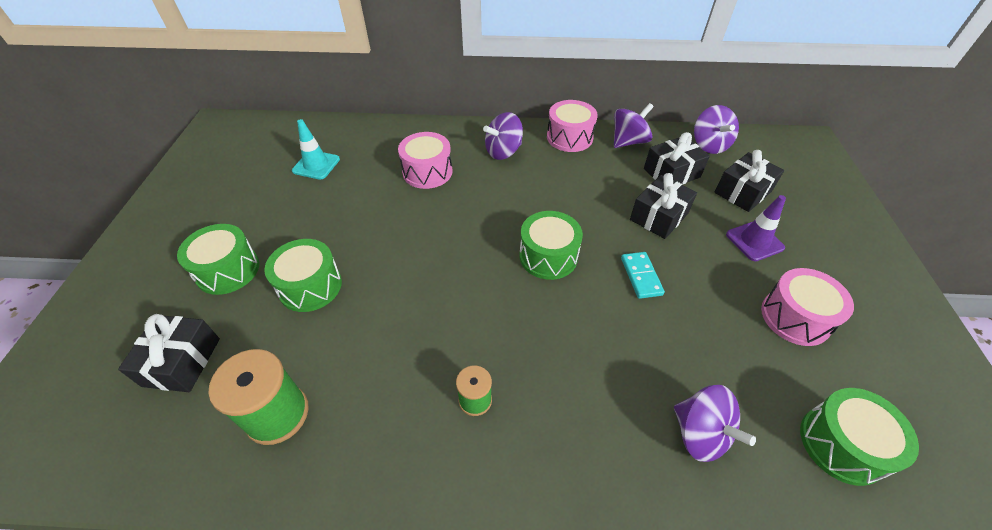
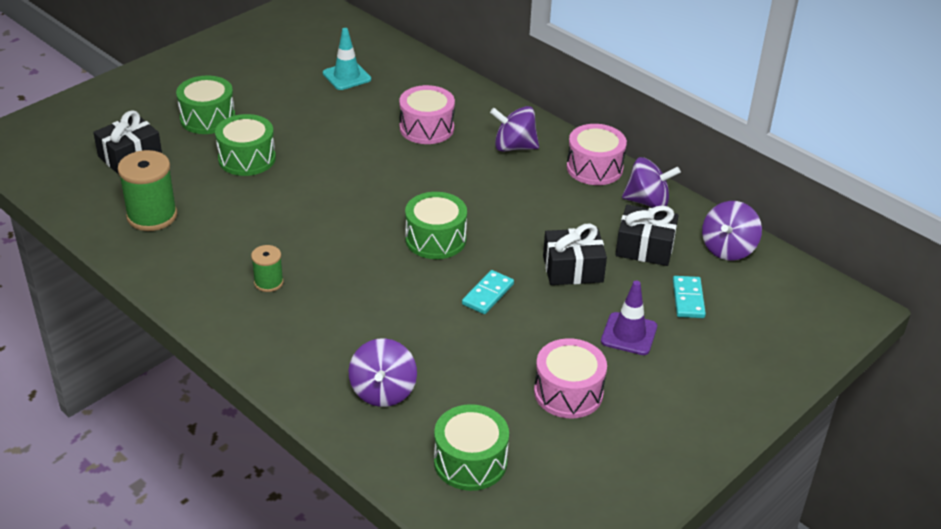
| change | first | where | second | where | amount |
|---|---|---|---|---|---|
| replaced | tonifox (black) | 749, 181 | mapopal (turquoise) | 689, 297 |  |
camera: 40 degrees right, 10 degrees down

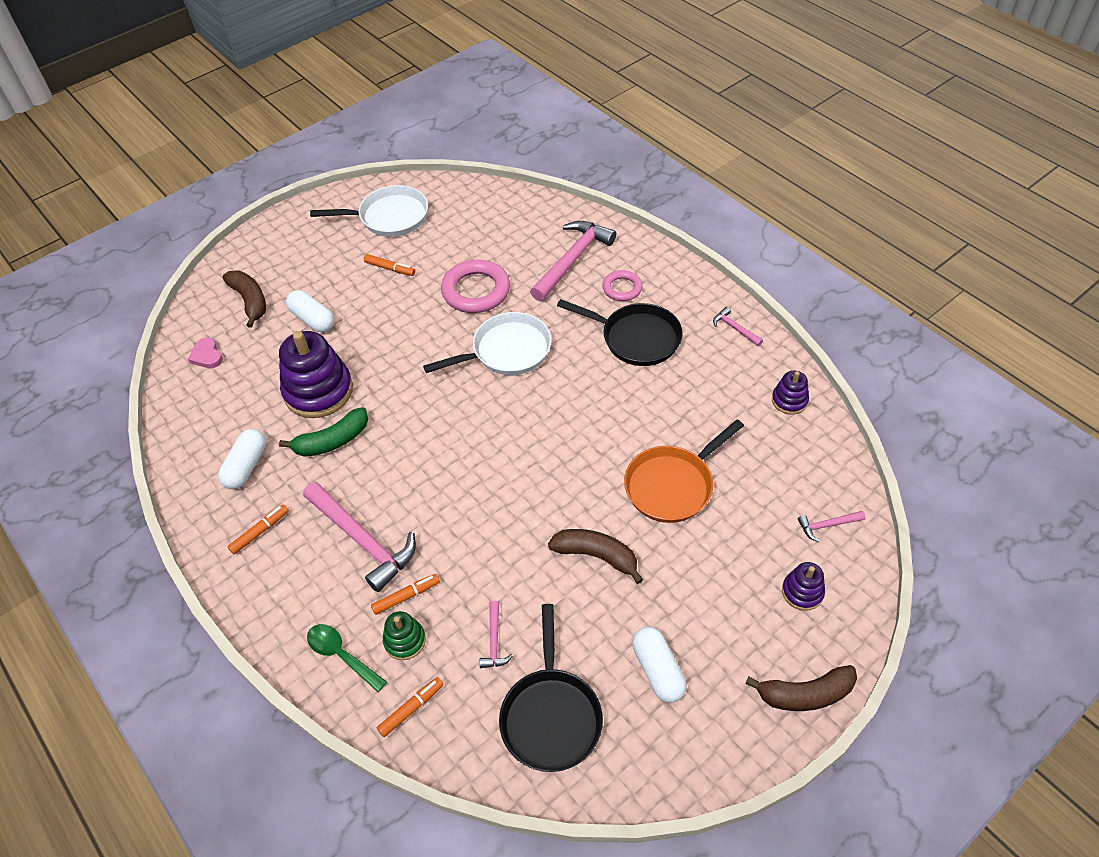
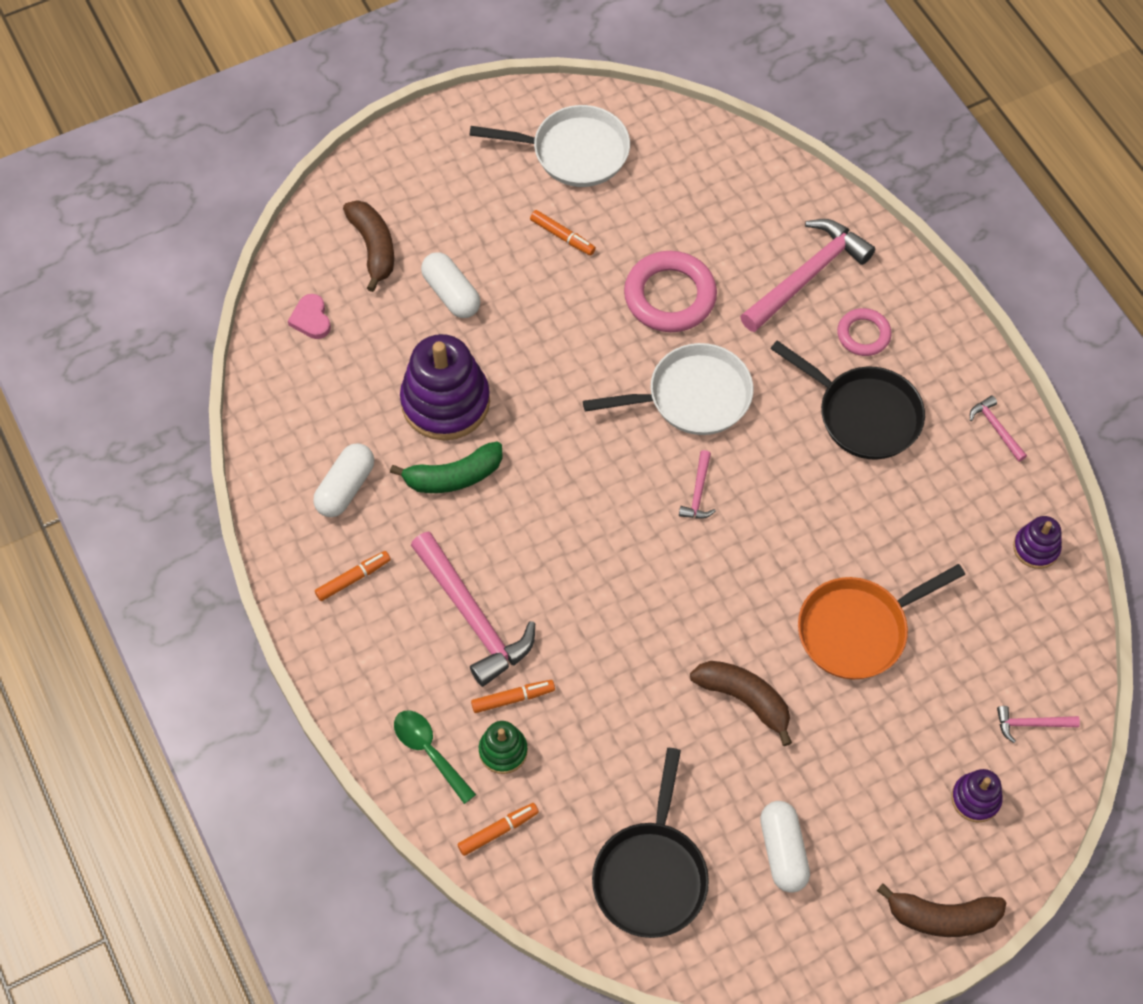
| change | first | where | second | where | amount |
|---|---|---|---|---|---|
| moved | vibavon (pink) | 496, 634 |  | 697, 484 |  |
camera: 10 degrees right, 10 degrees up

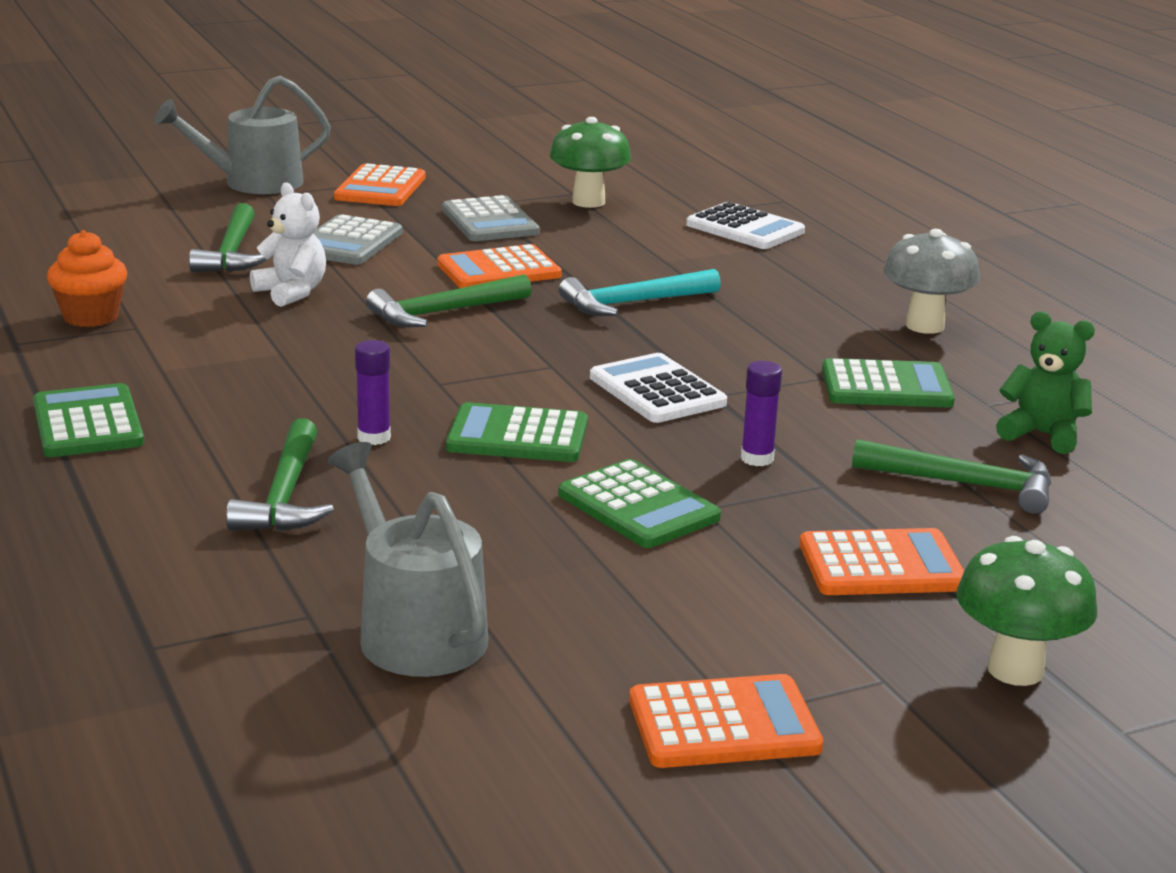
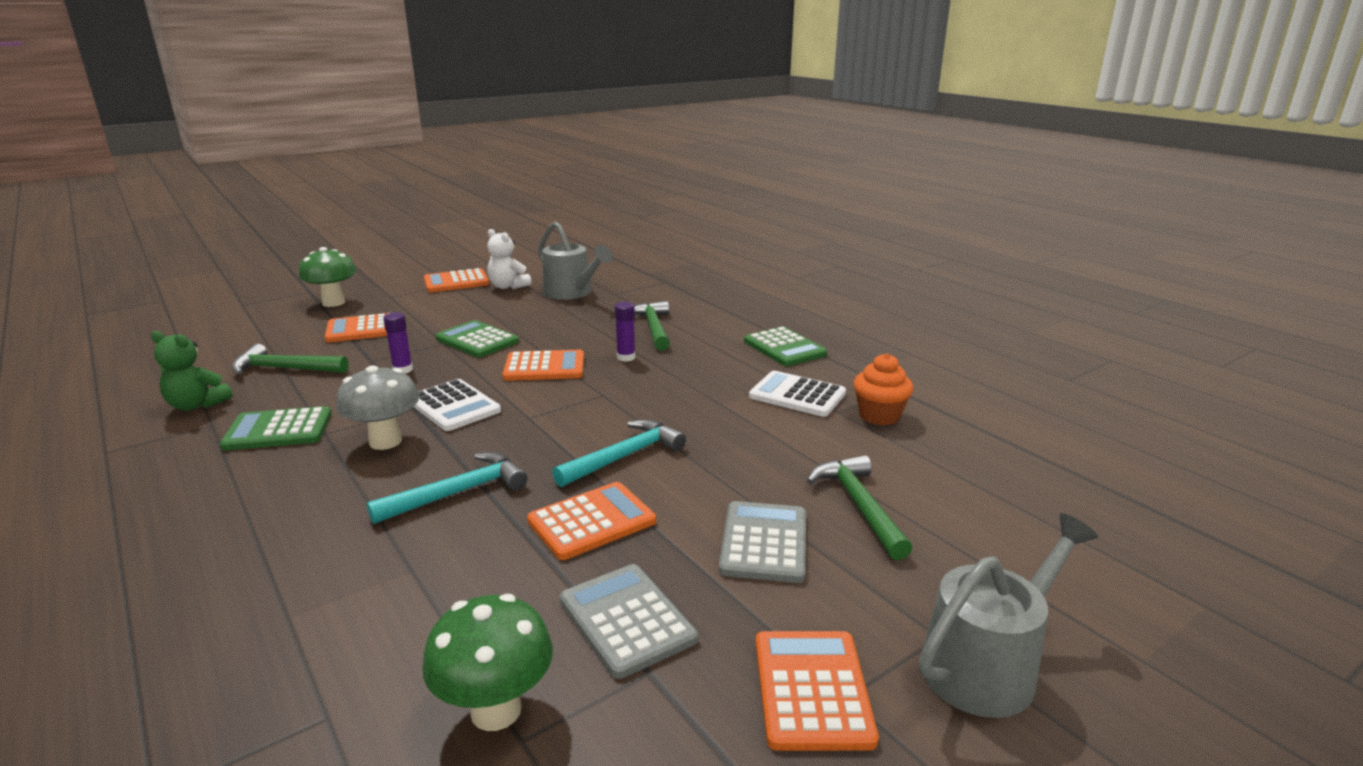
| change | first | where | second | where | amount |
|---|---|---|---|---|---|
| moved | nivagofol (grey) | 931, 281 |  | 377, 407 |  |
| moved | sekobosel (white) | 288, 245 |  | 509, 259 |  |
| recoloured | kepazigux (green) | 517, 432 | kepazigux (orange) | 543, 365 |  |
| recoloured | vibavon (green) | 449, 300 | vibavon (turquoise) | 619, 453 |  |
| moved | kepazigux (white) | 745, 225 |  | 797, 394 |  |
camera: 170 degrees right, 0 degrees up

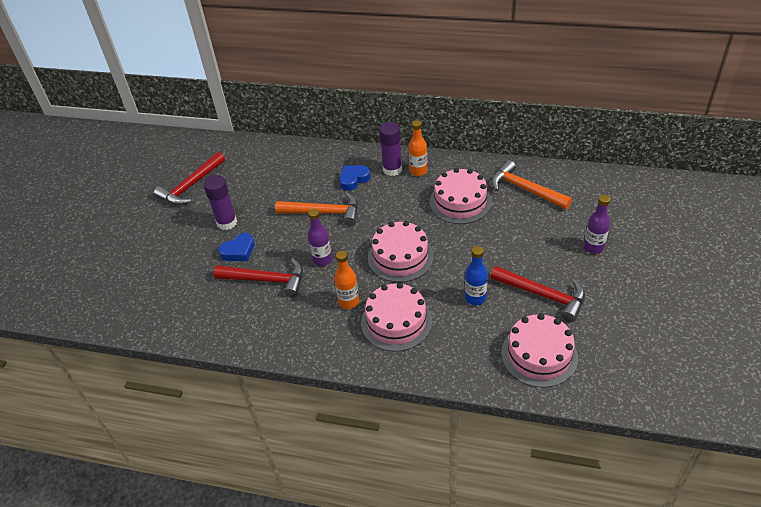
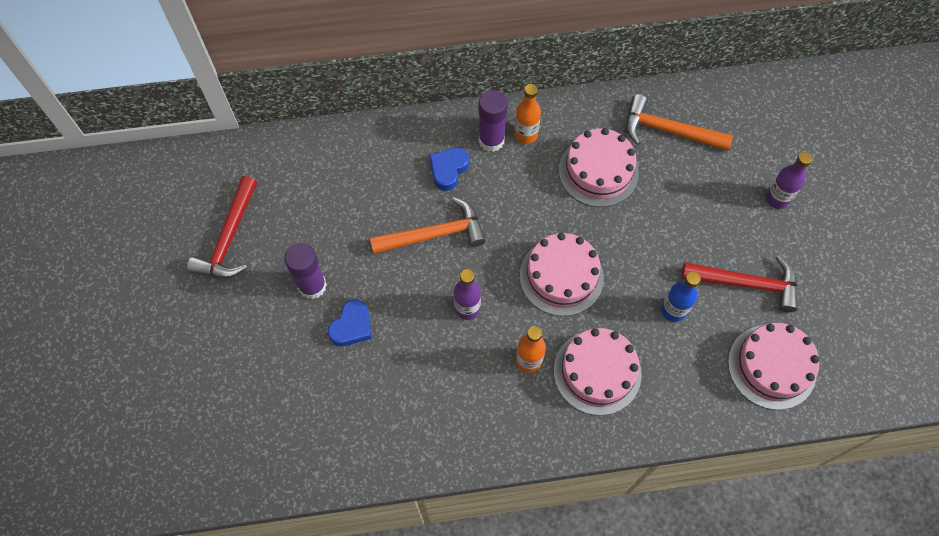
| change | first | where | second | where | amount |
|---|---|---|---|---|---|
| removed | vibavon (red) | 258, 278 |  |  |  |
camera: 25 degrees left, 20 degrees up

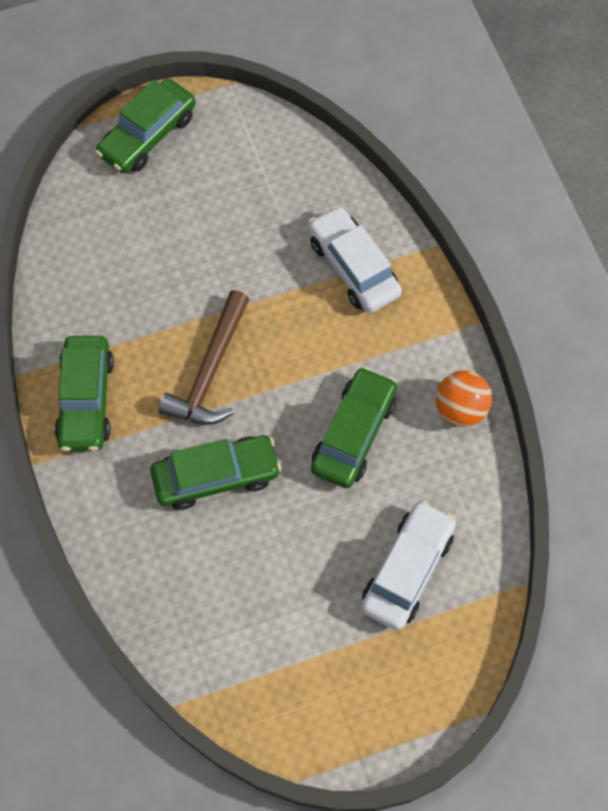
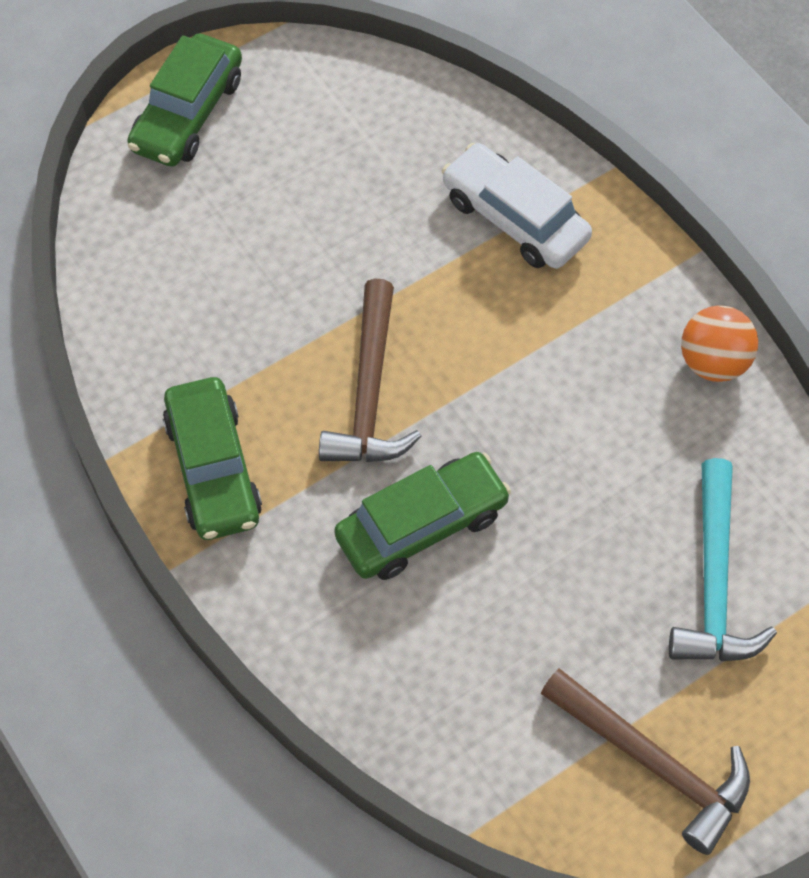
| change | first | where | second | where | amount |
|---|---|---|---|---|---|
| added |  |  | vibavon (brown) | 645, 761 |  |
| replaced | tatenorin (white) | 408, 565 | vibavon (turquoise) | 723, 560 |  |
| removed | tatenorin (green) | 354, 427 |  |  |  |
camera: 15 degrees left, 5 degrees down

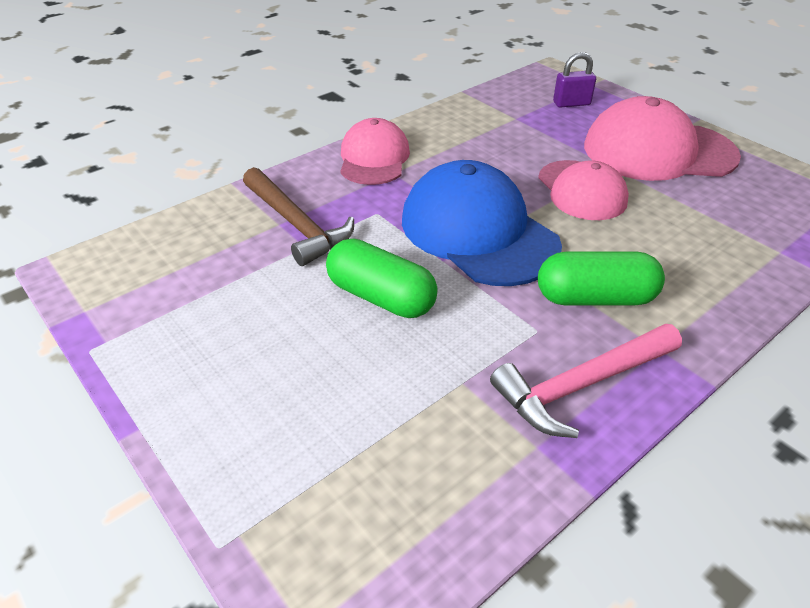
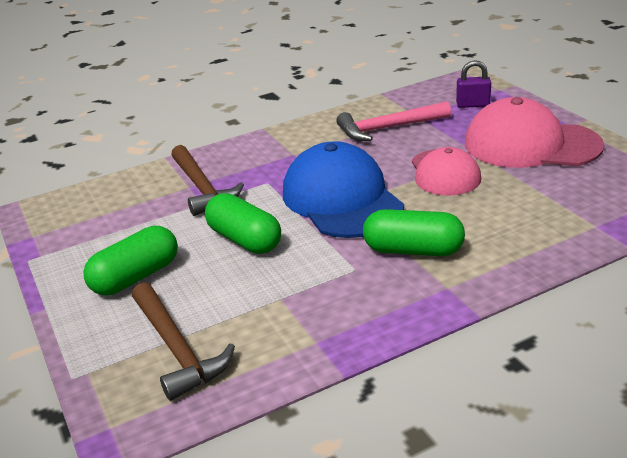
| change | first | where | second | where | amount |
|---|---|---|---|---|---|
| added |  |  | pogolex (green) | 130, 260 |  |
| added |  |  | vibavon (brown) | 183, 341 |  |
| moved | vibavon (pink) | 586, 381 |  | 393, 121 |  |
| removed | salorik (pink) | 375, 151 |  |  |  |
camera: 15 degrees right, 10 degrees down

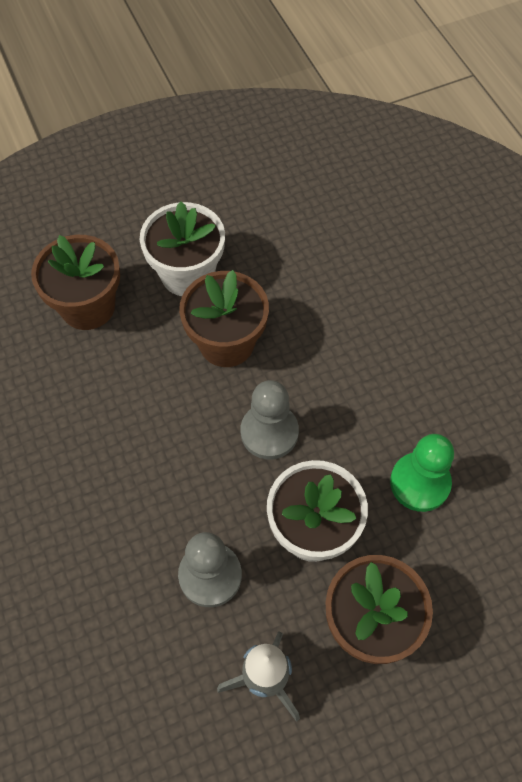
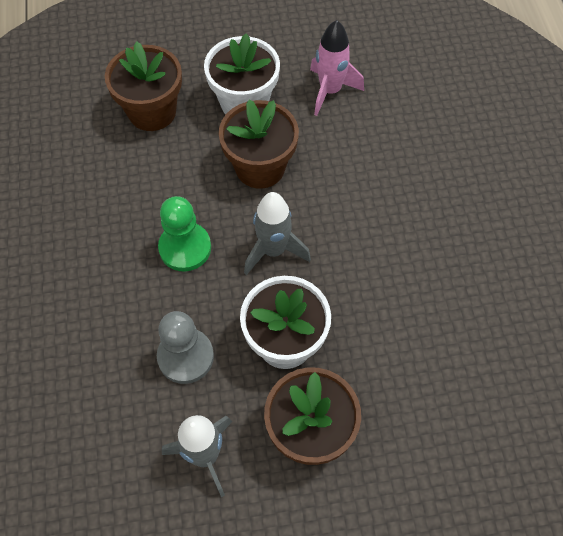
| change | first | where | second | where | amount |
|---|---|---|---|---|---|
| moved | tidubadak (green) | 422, 473 |  | 184, 233 |  |
| replaced | tidubadak (grey) | 270, 419 | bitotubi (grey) | 277, 233 |  |
| added |  |  | bitotubi (pink) | 337, 68 |  |
camera: 15 degrees right, 0 degrees up

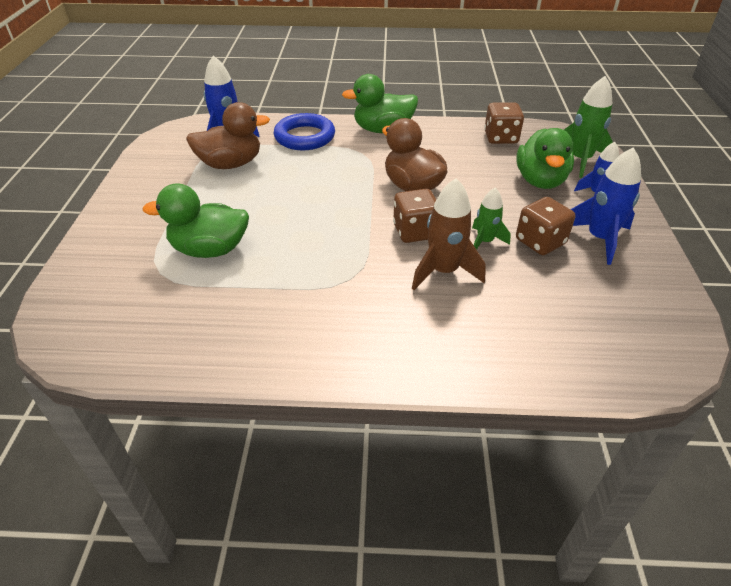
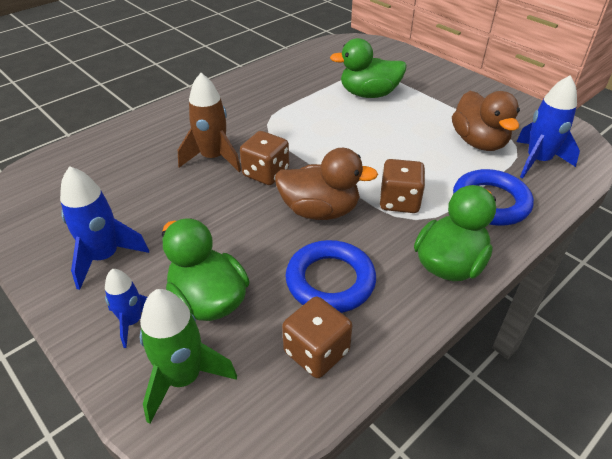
| change | first | where | second | where | amount |
|---|---|---|---|---|---|
| added |  |  | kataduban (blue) | 330, 276 |  |
| turned | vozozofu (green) | 196, 220 |  | 368, 68 | 135 degrees counterclockwise |
| moved | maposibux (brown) | 545, 226 |  | 402, 186 |  |
| turned | vozozofu (brown) | 228, 135 |  | 486, 121 | 45 degrees counterclockwise |
| removed | bitotubi (green) | 491, 218 |  |  |  |
camera: 135 degrees right, 0 degrees up

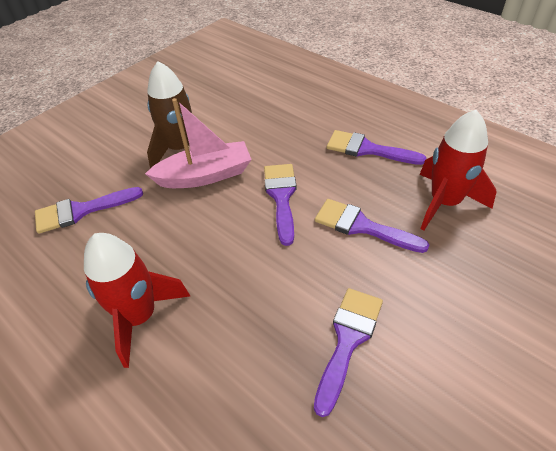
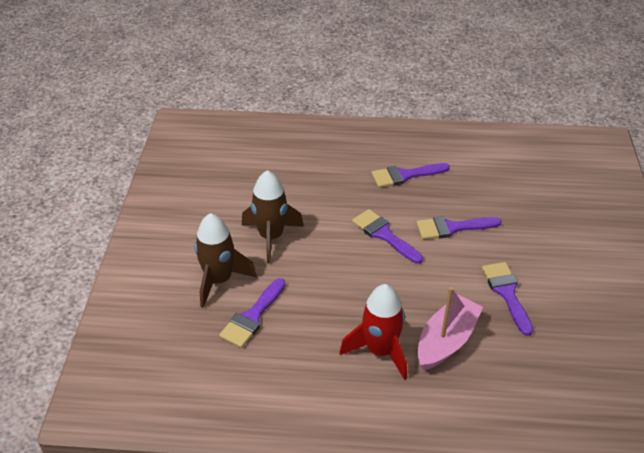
| change | first | where | second | where | amount |
|---|---|---|---|---|---|
| added |  |  | bitotubi (brown) | 225, 260 |  |
| moved | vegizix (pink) | 198, 143 |  | 450, 328 |  |
| removed | bitotubi (red) | 458, 170 |  |  |  |
camera: 40 degrees left, 5 degrees down

